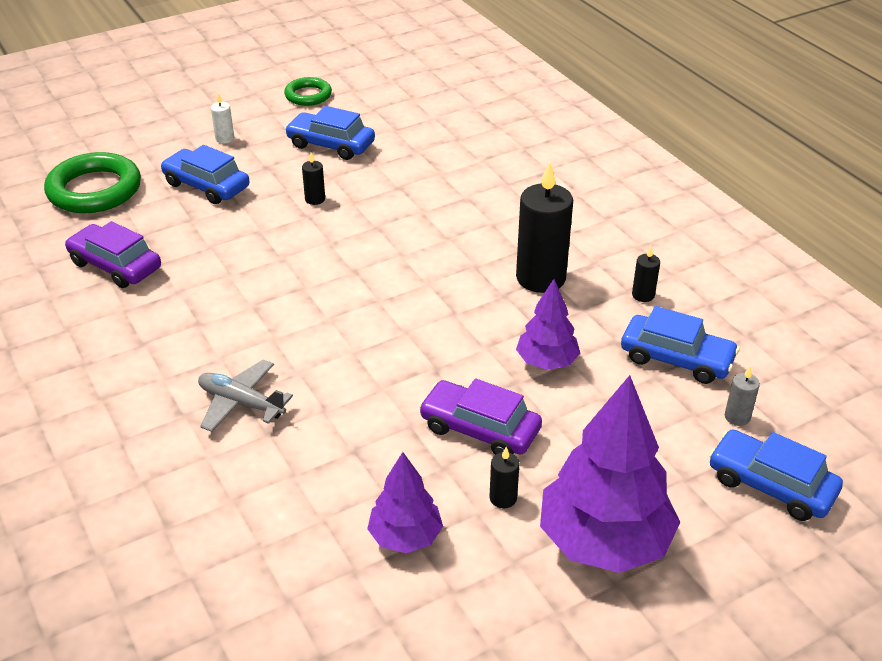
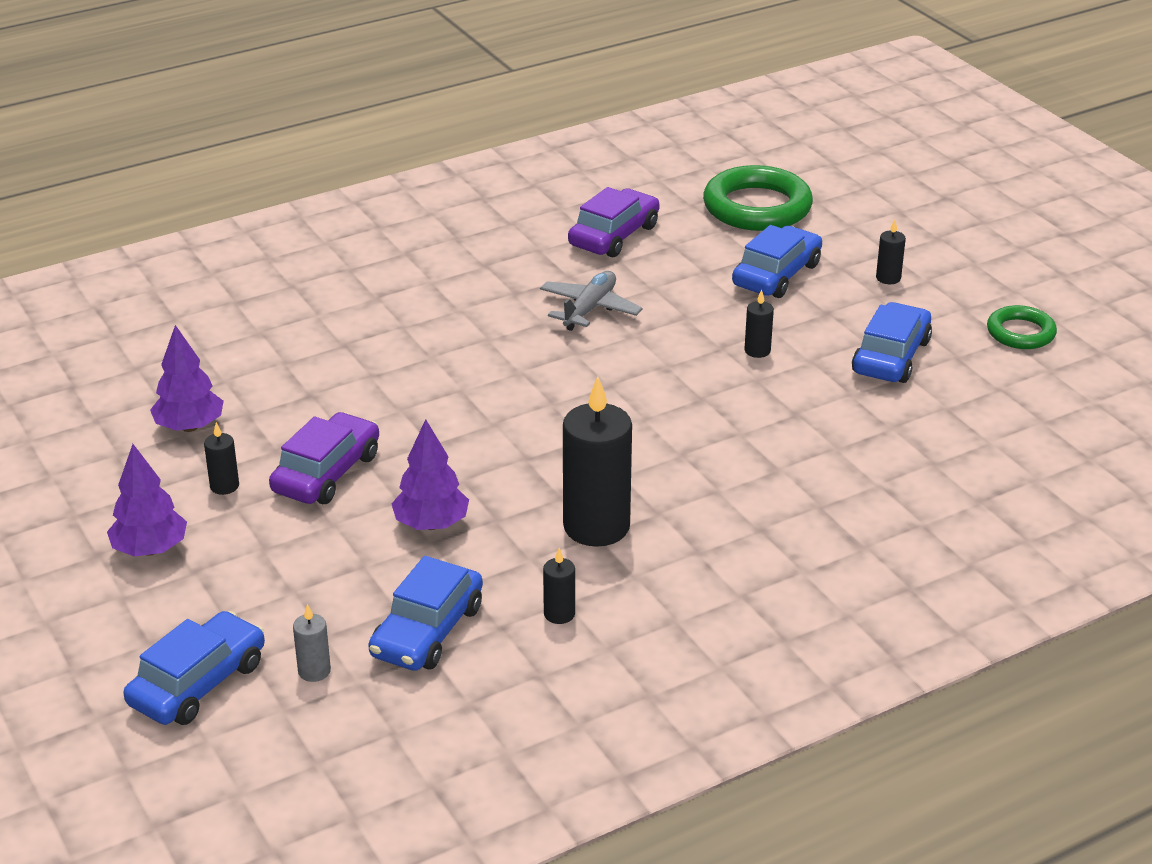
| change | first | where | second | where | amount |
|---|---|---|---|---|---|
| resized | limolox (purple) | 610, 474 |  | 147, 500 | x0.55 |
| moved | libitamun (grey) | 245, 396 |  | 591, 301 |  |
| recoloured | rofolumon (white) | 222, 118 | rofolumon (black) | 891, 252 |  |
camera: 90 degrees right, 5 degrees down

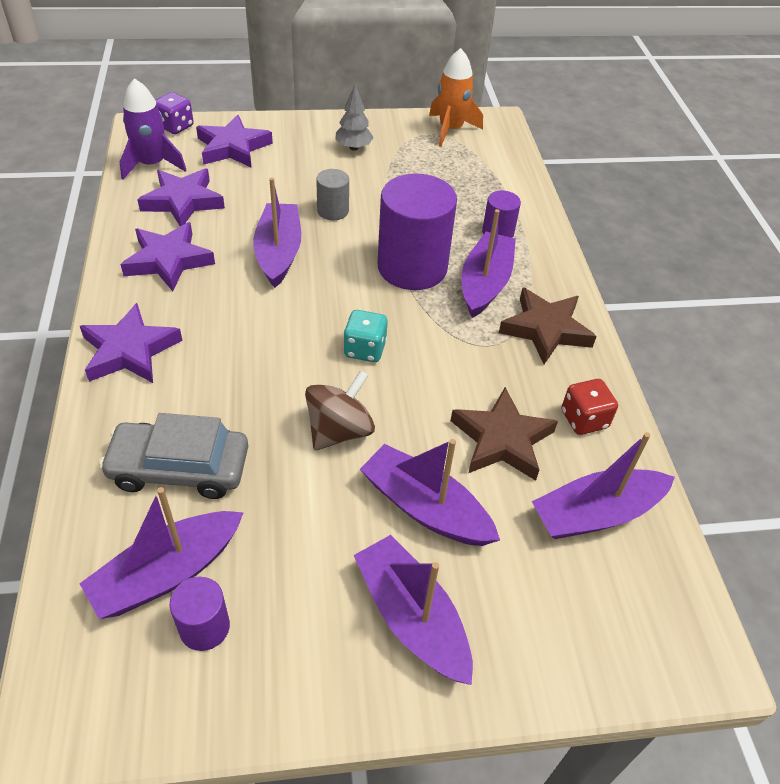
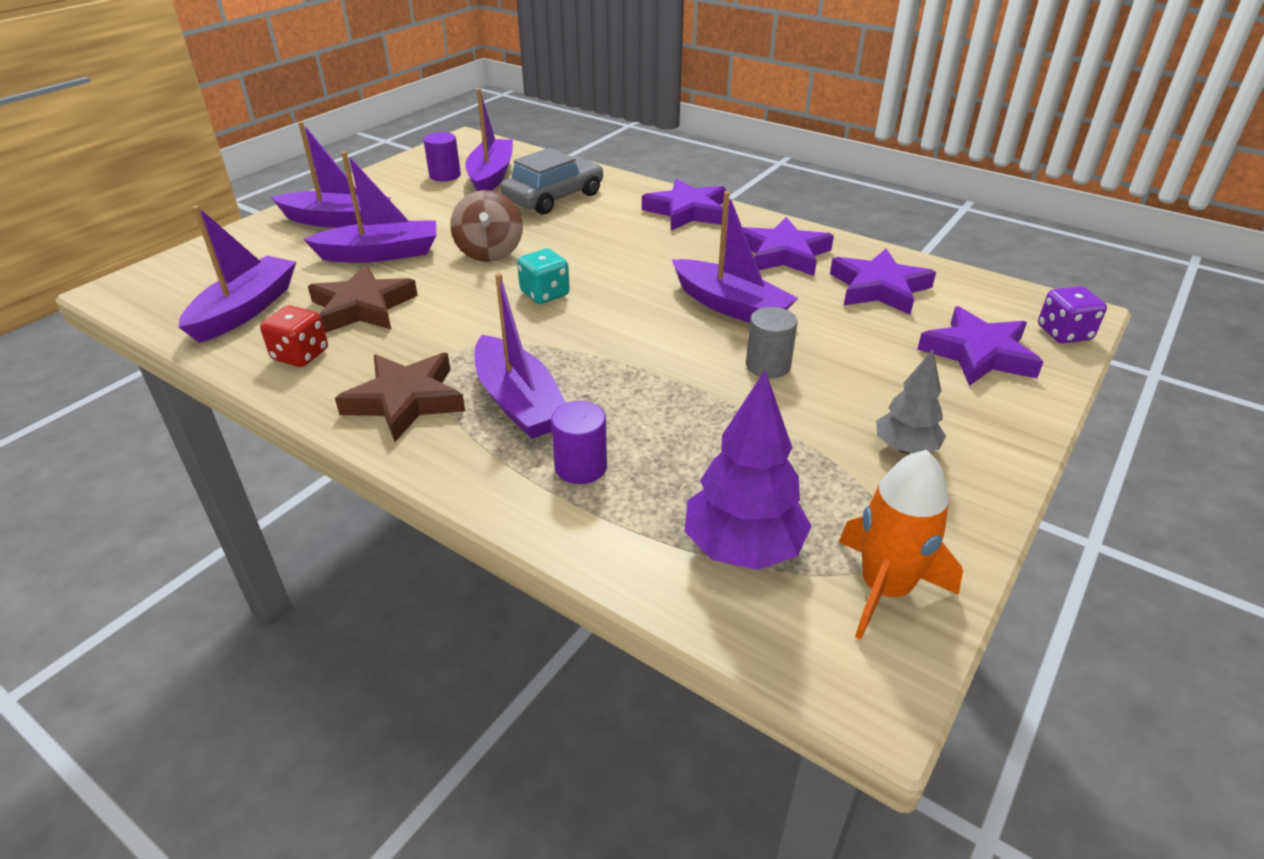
| change | first | where | second | where | amount |
|---|---|---|---|---|---|
| added |  |  | limolox (purple) | 748, 470 |  |
| removed | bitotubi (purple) | 153, 129 |  |  |  |
| removed | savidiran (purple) | 417, 232 |  |  |  |
camera: 135 degrees right, 10 degrees down

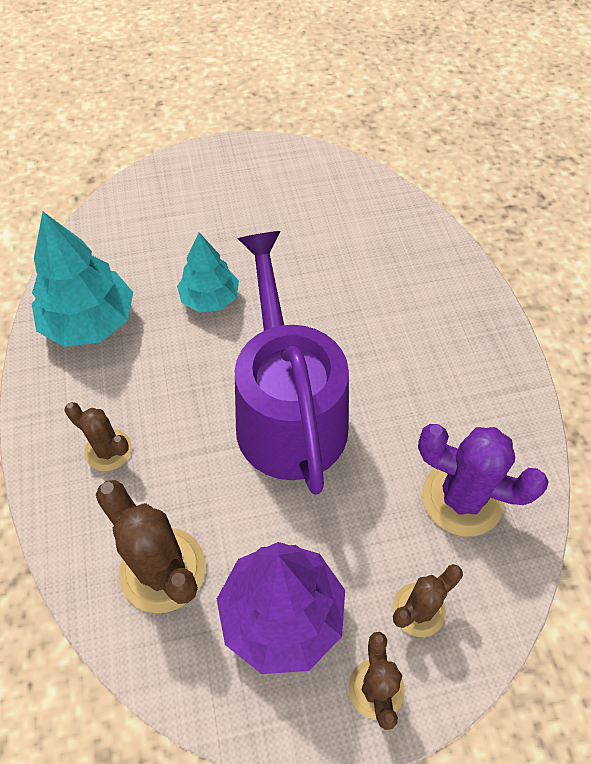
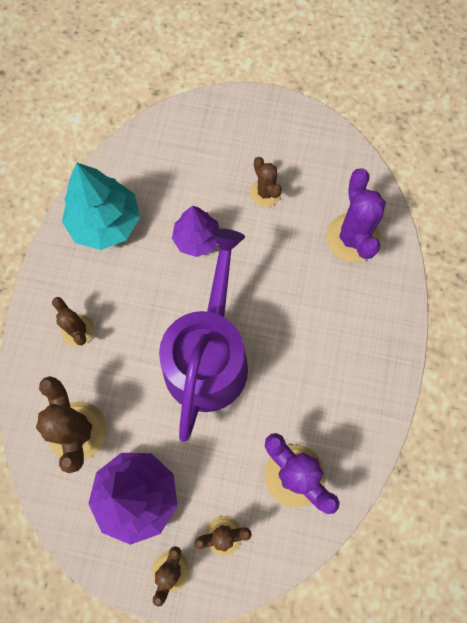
| change | first | where | second | where | amount |
|---|---|---|---|---|---|
| recoloured | limolox (turquoise) | 208, 272 | limolox (purple) | 195, 231 |  |
| added |  |  | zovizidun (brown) | 266, 182 |  |
| added |  |  | zovizidun (purple) | 356, 215 |  |
camera: 25 degrees right, 15 degrees up

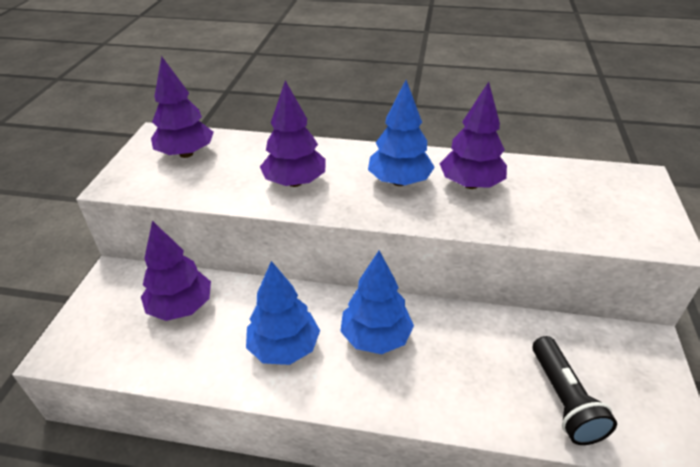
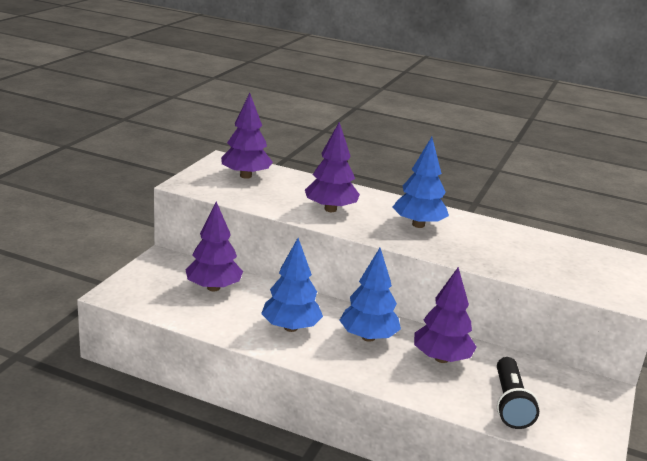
| change | first | where | second | where | amount |
|---|---|---|---|---|---|
| moved | limolox (purple) | 473, 135 |  | 445, 315 |  |
camera: 10 degrees right, 15 degrees down

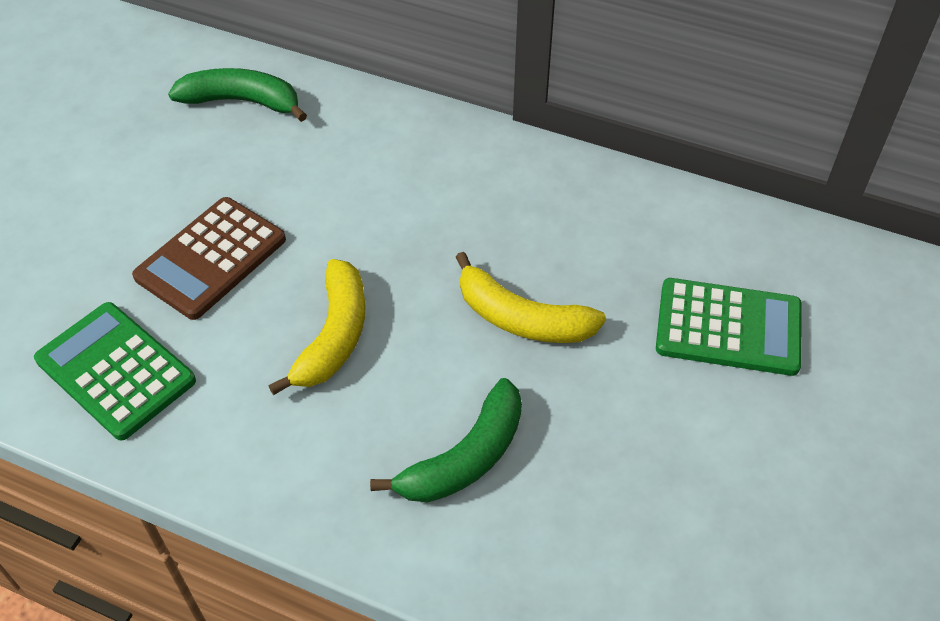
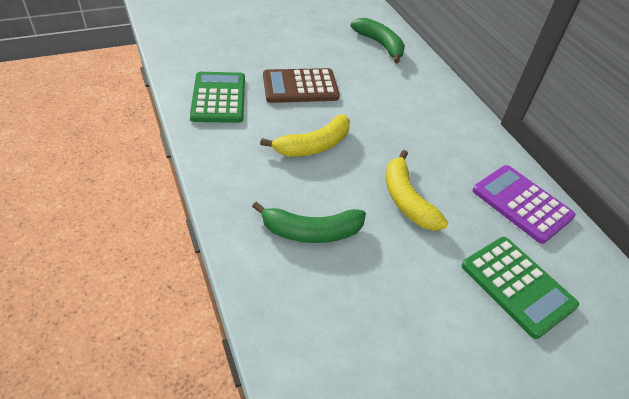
| change | first | where | second | where | amount |
|---|---|---|---|---|---|
| added |  |  | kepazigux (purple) | 524, 204 |  |
camera: 40 degrees right, 5 degrees down

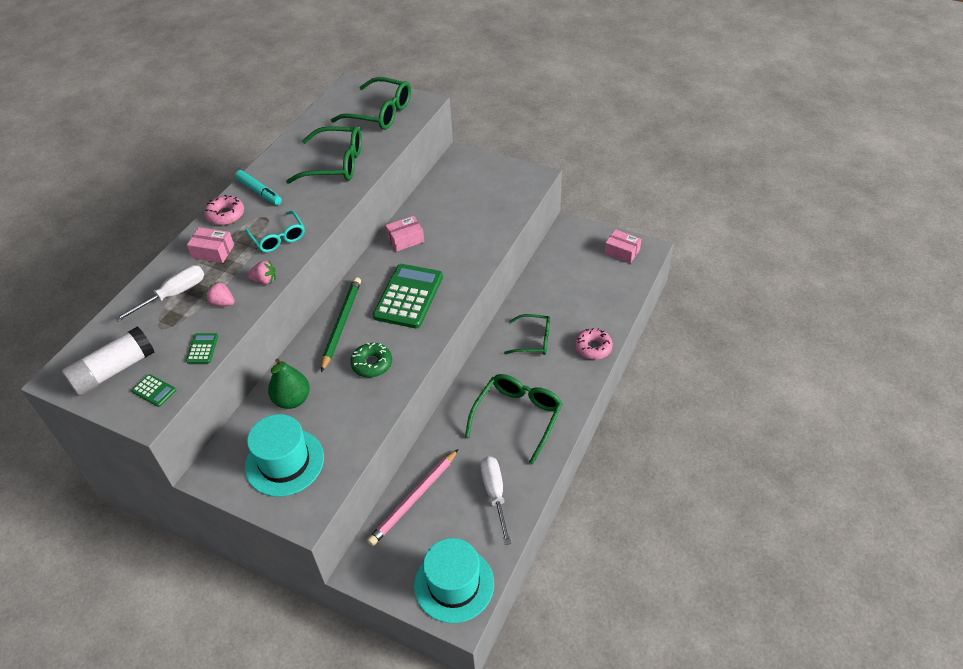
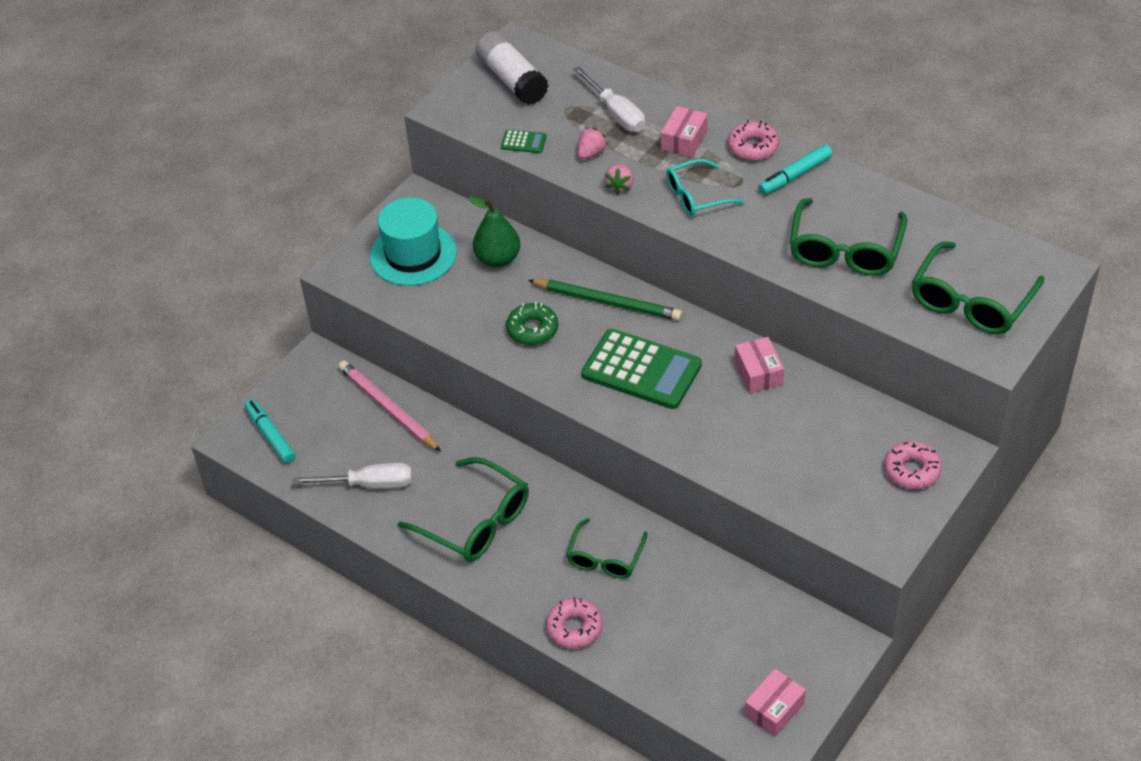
| change | first | where | second | where | amount |
|---|---|---|---|---|---|
| replaced | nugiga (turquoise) | 454, 580 | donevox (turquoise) | 270, 431 |  |
| added |  |  | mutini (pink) | 913, 465 |  |
| removed | kepazigux (green) | 154, 390 |  |  |  |
camera: 100 degrees right, 0 degrees up

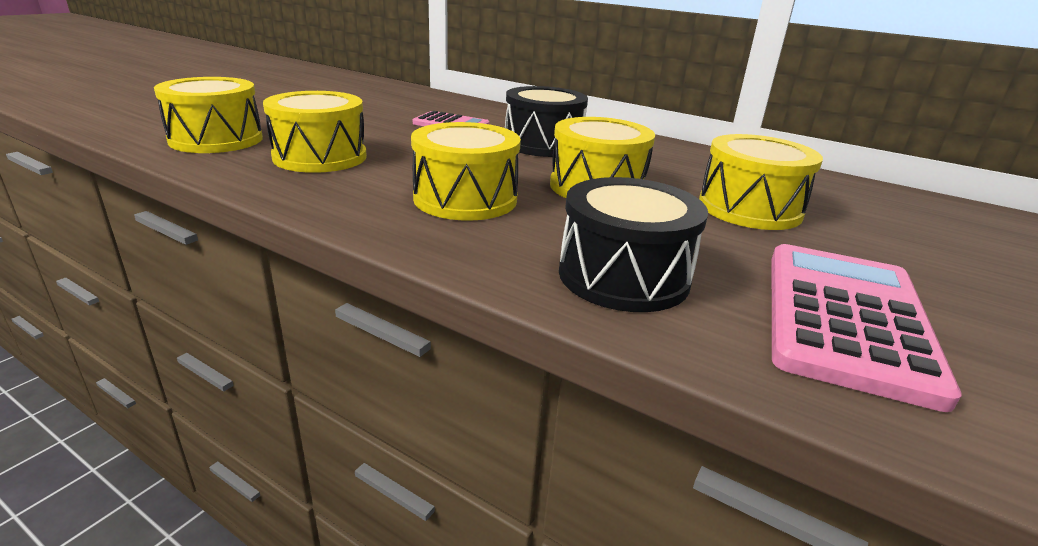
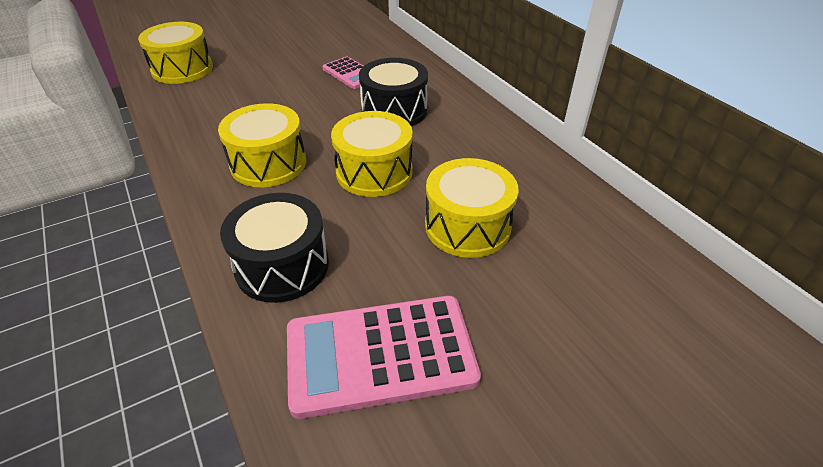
| change | first | where | second | where | amount |
|---|---|---|---|---|---|
| turned | kepazigux (pink) | 867, 328 |  | 384, 357 | 150 degrees counterclockwise |
| removed | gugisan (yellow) | 315, 132 |  |  |  |
camera: 30 degrees right, 15 degrees up

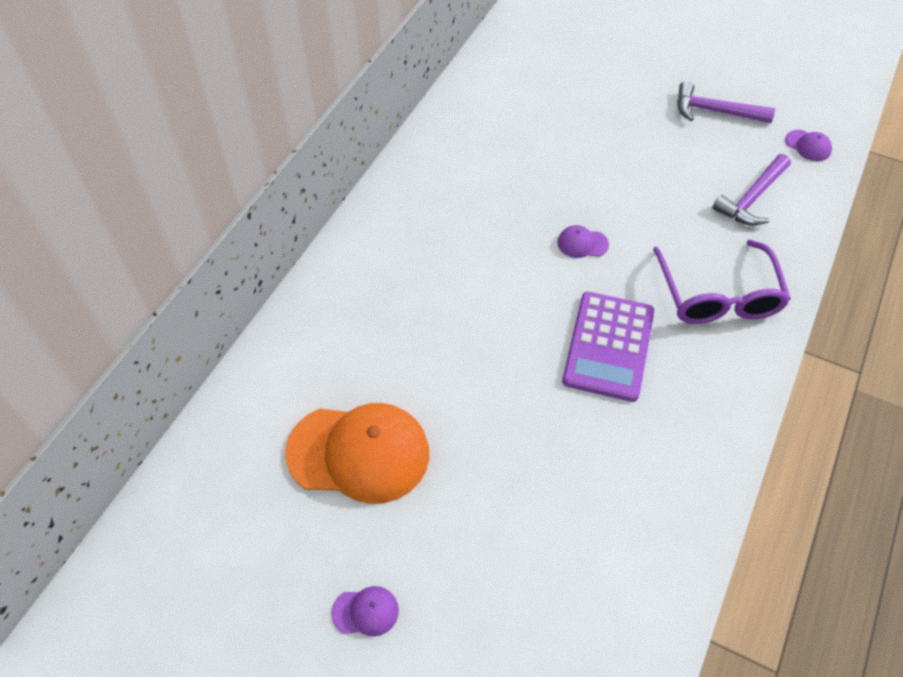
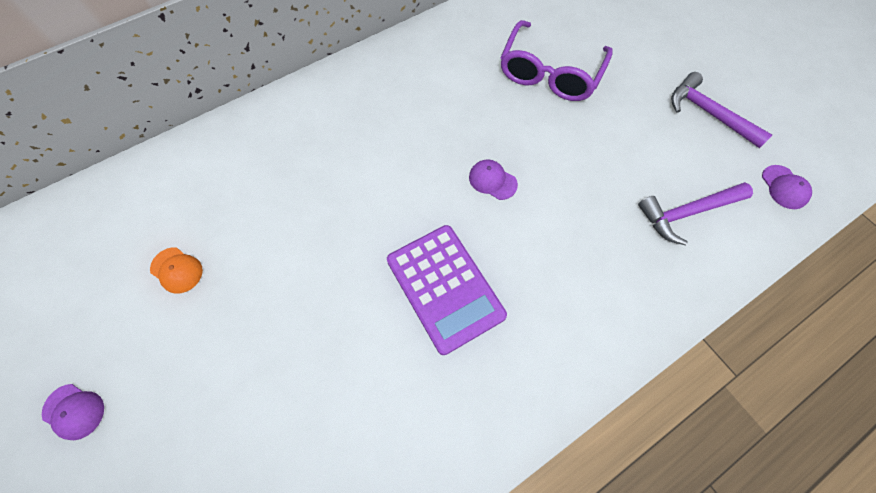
| change | first | where | second | where | amount |
|---|---|---|---|---|---|
| resized | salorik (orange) | 357, 453 |  | 176, 270 | x0.42 |
| turned | kepazigux (purple) | 608, 347 |  | 447, 290 | 75 degrees counterclockwise |
| moved | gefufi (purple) | 722, 282 |  | 556, 60 |  |
camera: 30 degrees right, 10 degrees up

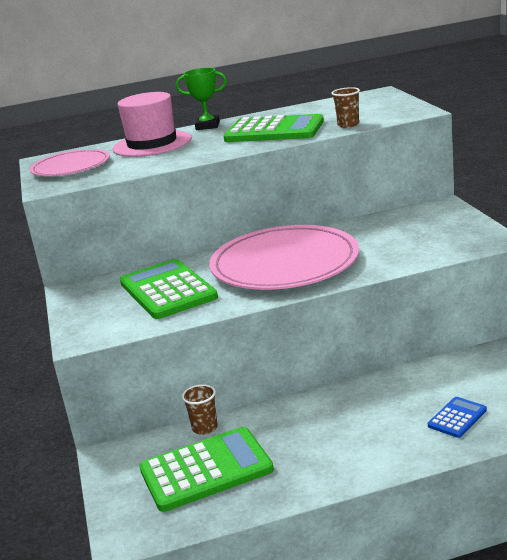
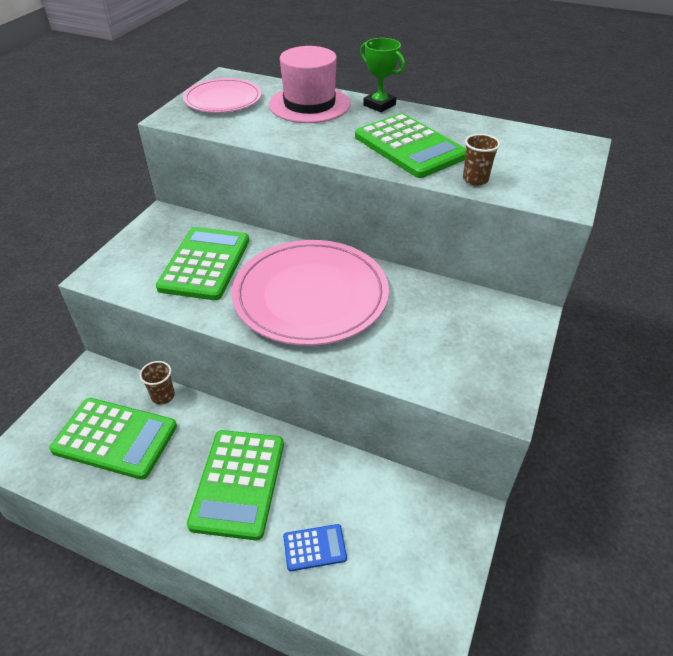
| change | first | where | second | where | amount |
|---|---|---|---|---|---|
| added |  |  | kepazigux (green) | 235, 485 |  |
camera: 35 degrees right, 20 degrees up

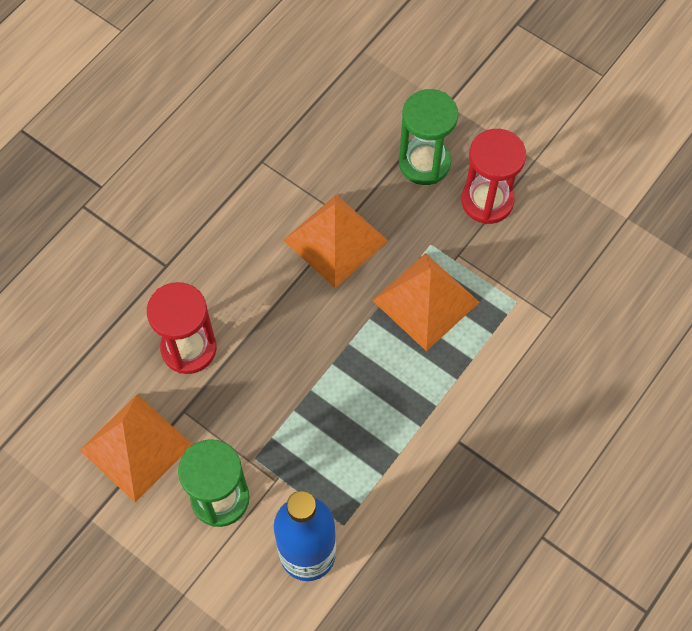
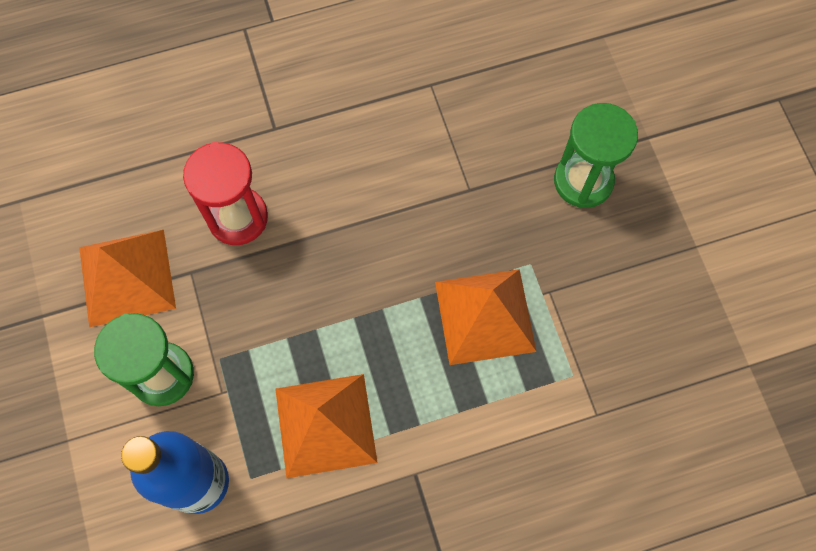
| change | first | where | second | where | amount |
|---|---|---|---|---|---|
| moved | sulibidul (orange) | 335, 241 |  | 326, 426 |  |
| removed | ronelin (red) | 493, 176 |  |  |  |
camera: 35 degrees right, 5 degrees up

